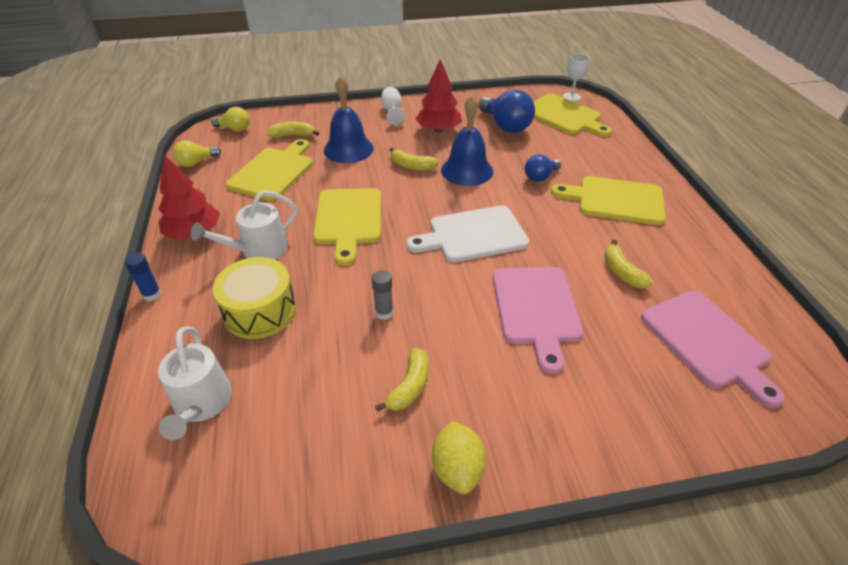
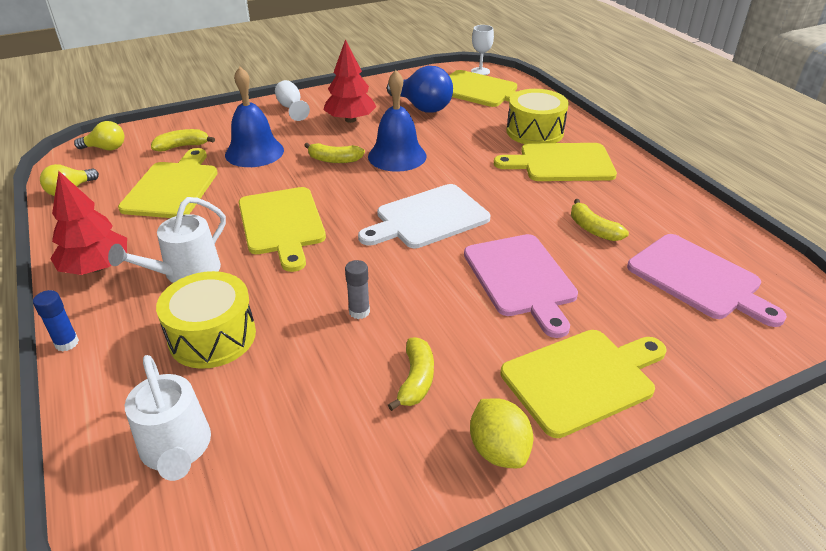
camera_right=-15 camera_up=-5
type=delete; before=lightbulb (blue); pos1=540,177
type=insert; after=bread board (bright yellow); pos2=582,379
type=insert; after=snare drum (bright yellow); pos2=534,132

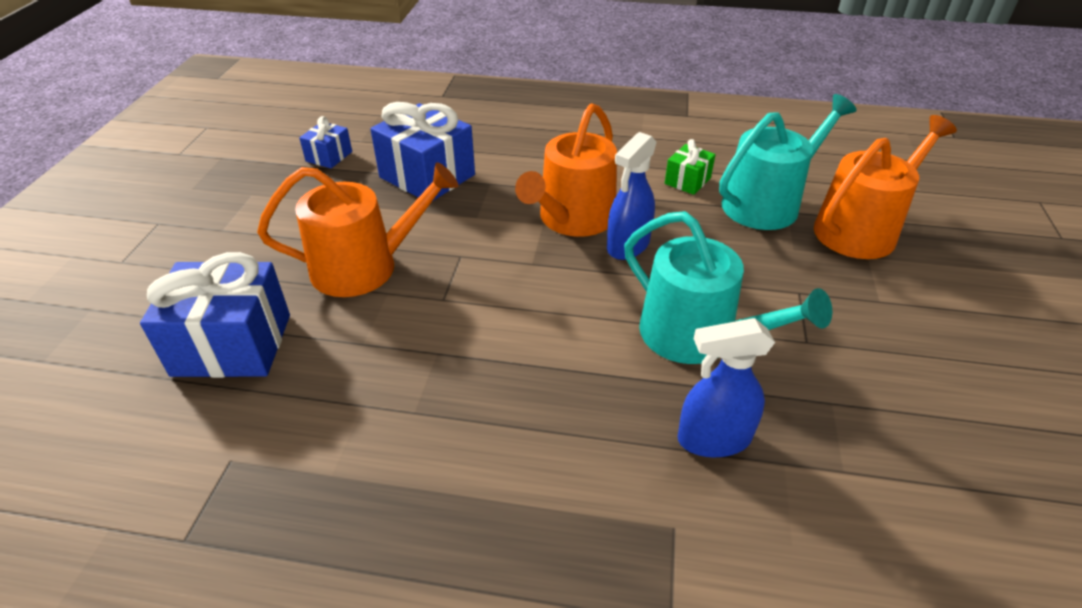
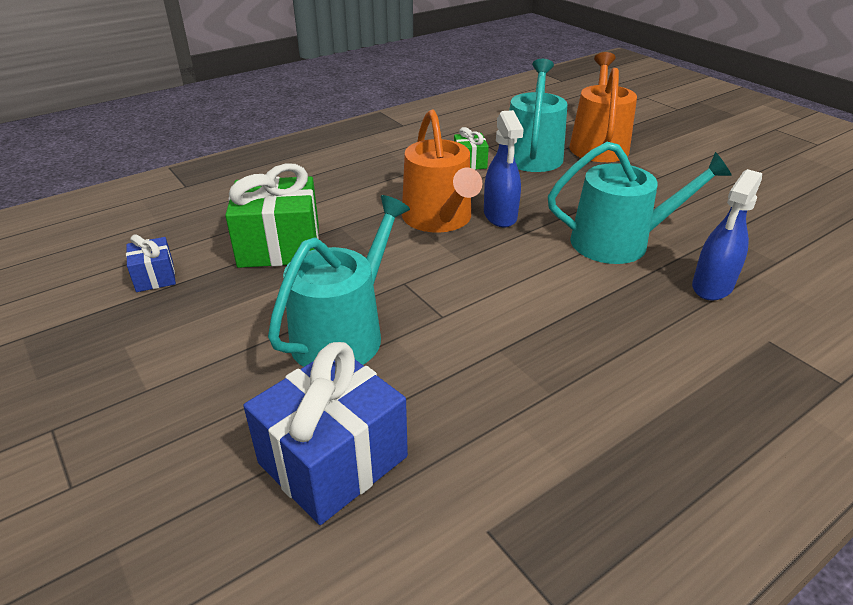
camera_right=-45 camera_up=-5
type=recolor; before=sprinkling can (bright orange); after=sprinkling can (teal); pos1=365,266; pos2=344,333
type=recolor; before=gift (blue); after=gift (emerald); pos1=427,176; pos2=279,246

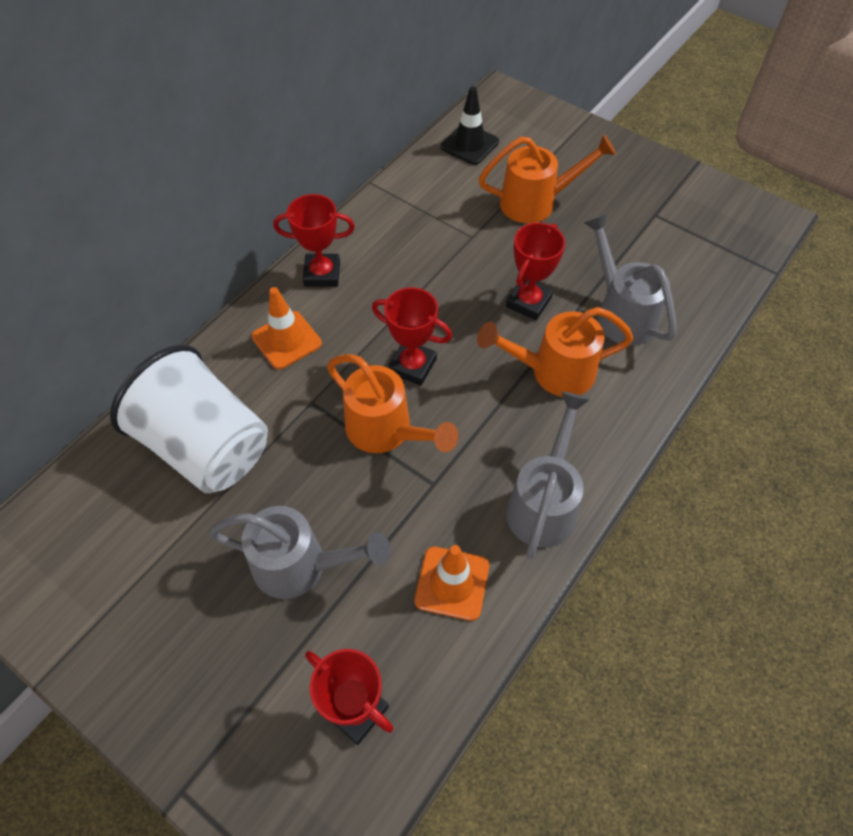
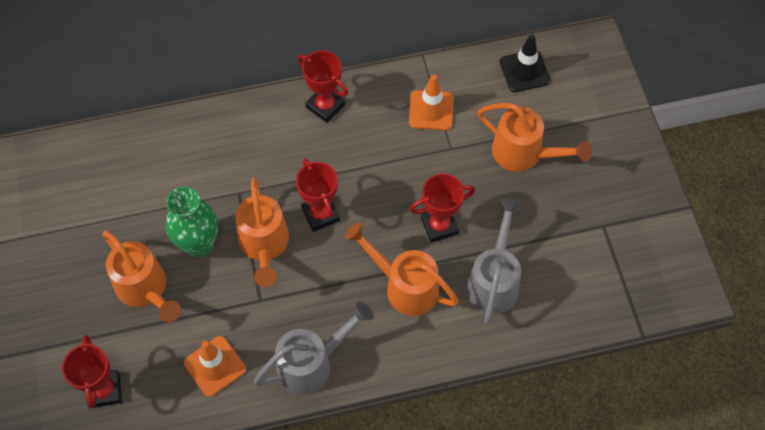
camera_right=40 camera_up=5
type=delete; before=tumbler (snow-white); pos1=206,446
type=insert; after=vase (emerald); pos2=199,244
type=move; before=traffic cone (bright orange); pos1=286,340; pos2=431,110
type=recolor; before=sprinkling can (gray); after=sprinkling can (bright orange); pos1=300,565; pos2=145,289

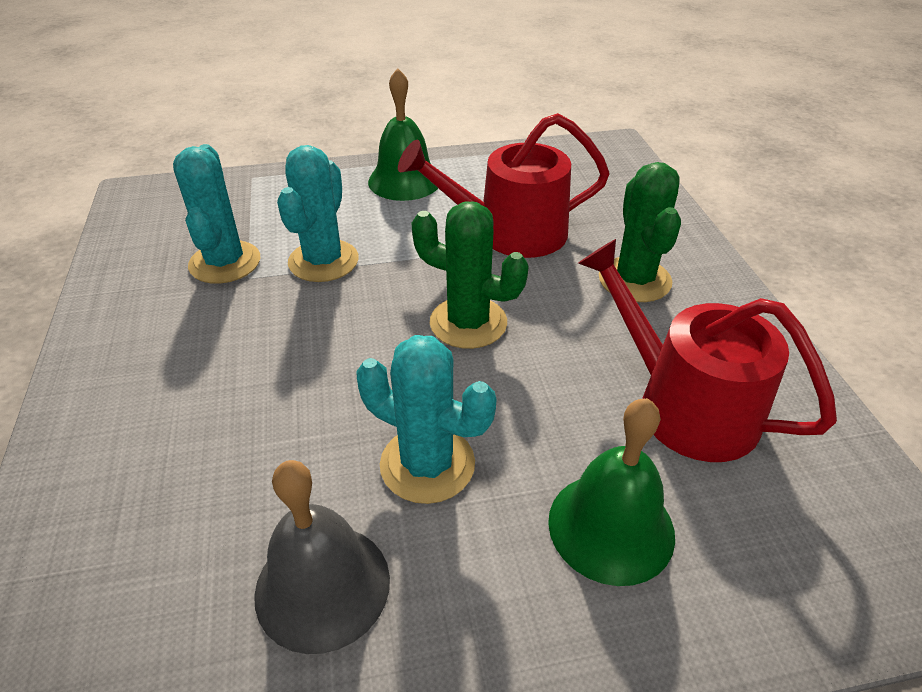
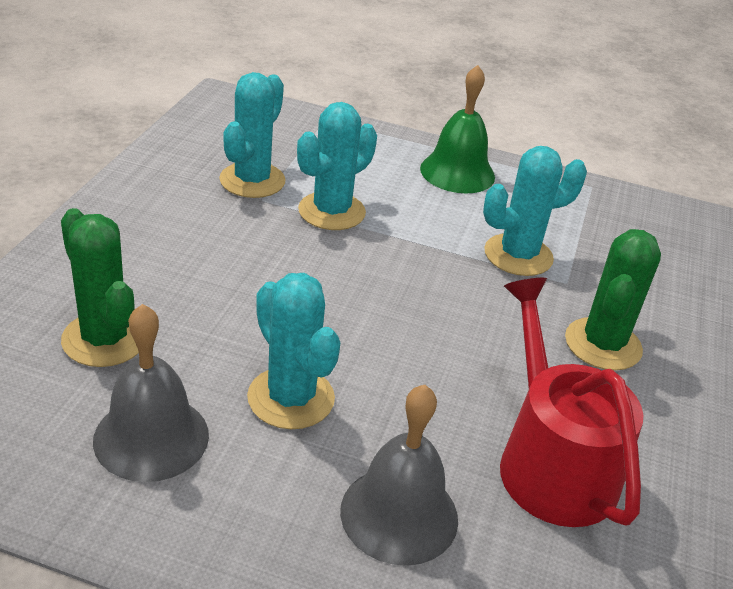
camera_right=25 camera_up=-5
type=move; before=prickly plant (emerald); pos1=468,323; pos2=105,339
type=replace; before=sprinkling can (scarlet); after=prickly plant (teal); pos1=510,233; pos2=518,255
type=recolor; before=bell (emerald); after=bell (gray); pos1=611,527; pos2=399,514

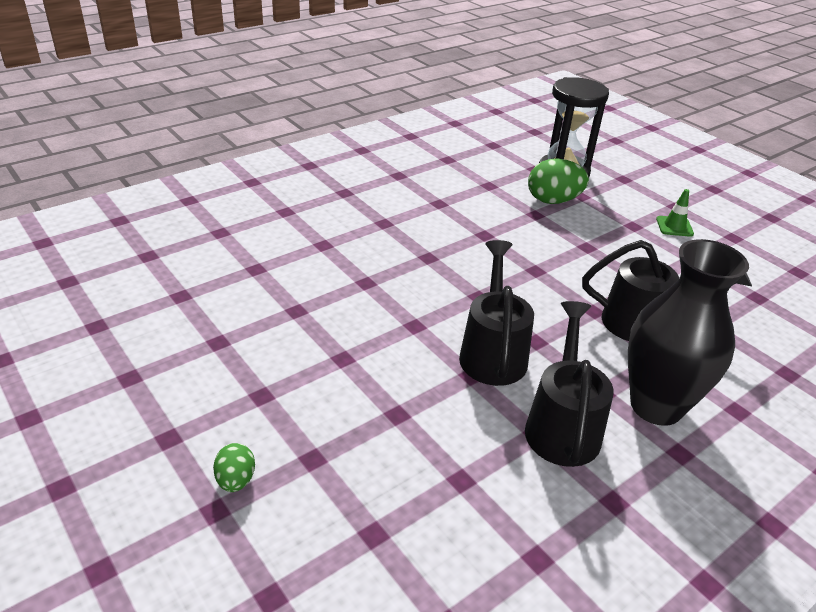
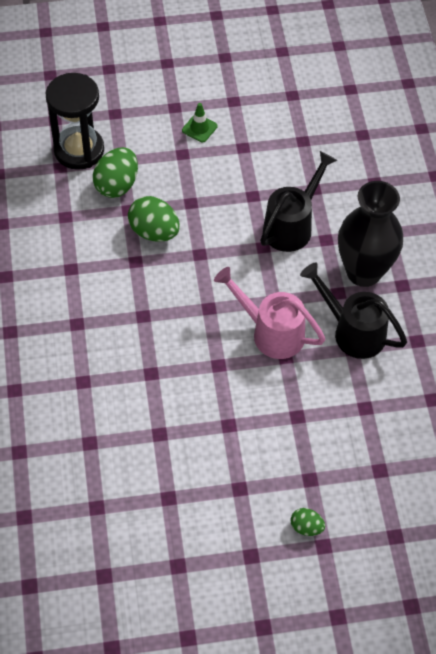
camera_right=-60 camera_up=20
type=insert; after=toy egg (emerald); pos2=154,232
type=recolor; before=sprinkling can (jet-black); after=sprinkling can (pink); pos1=493,352; pos2=271,332

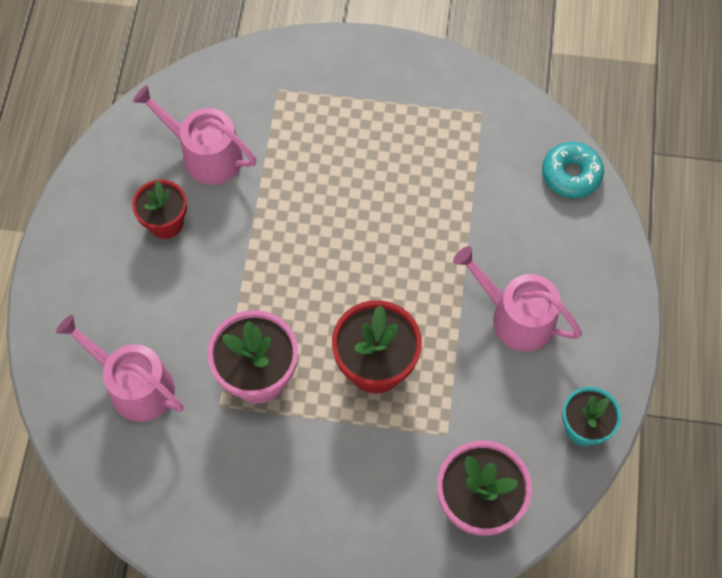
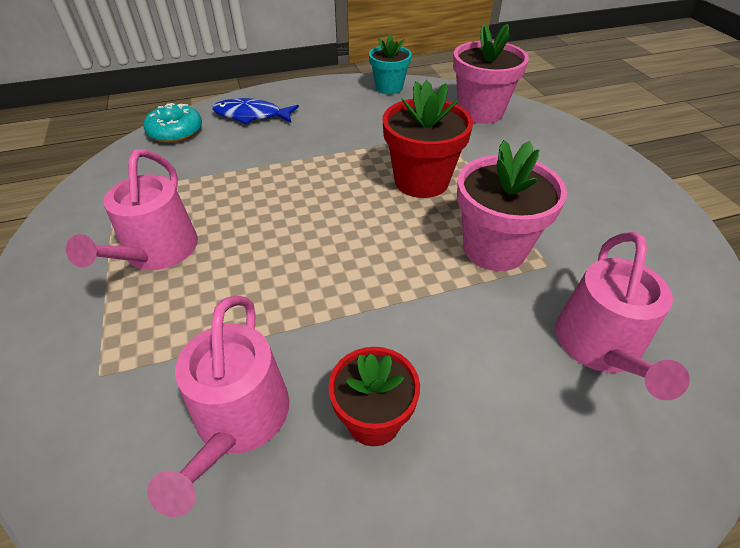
camera_right=-115 camera_up=-20
type=insert; after=toy fish (blue); pos2=251,115
type=move; before=sprinkling can (pink); pos1=515,317; pos2=157,252

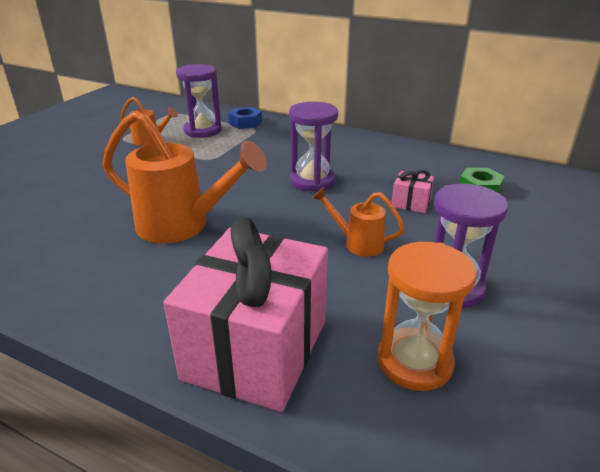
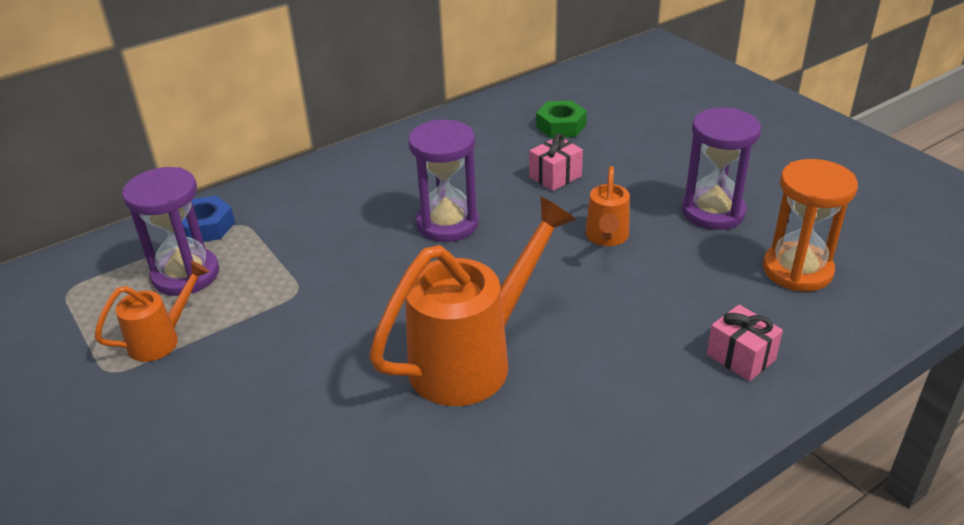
camera_right=-60 camera_up=5
type=rotate; before=sprinkling can (bright orange); pos1=357,243; pos2=606,238; turn=-45
type=resize; before=gift (pink); pos1=256,349; pos2=741,357; scale=0.4

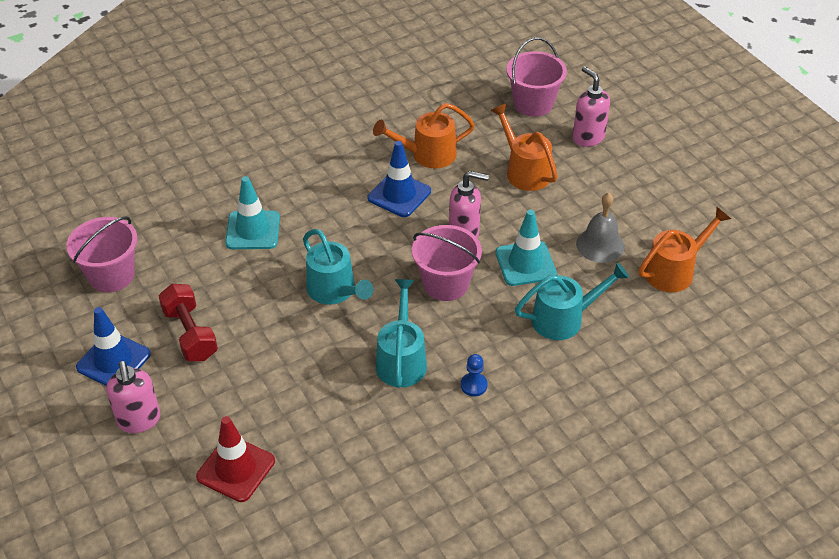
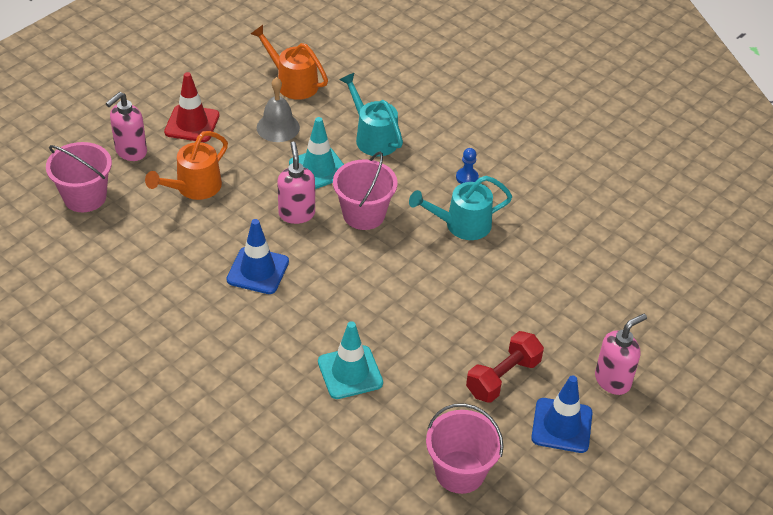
camera_right=-110 camera_up=0
type=delete; before=sprinkling can (teal); pos1=335,291
type=delete; before=sprinkling can (bright orange); pos1=427,155
type=move; before=traffic cone (scarlet); pos1=236,469; pos2=192,124

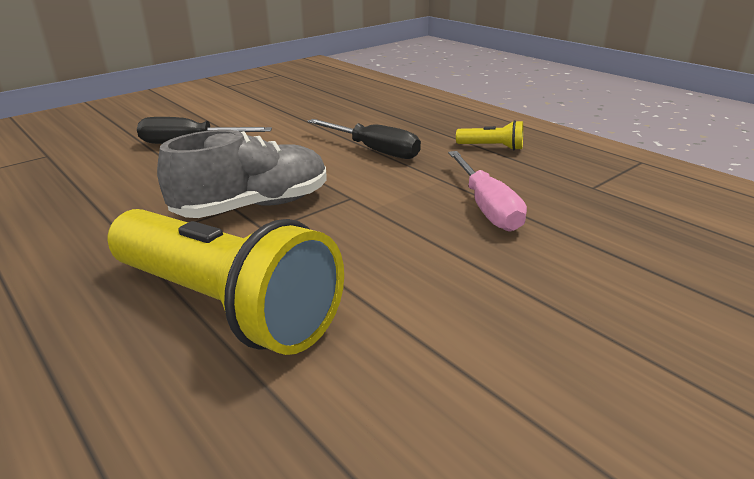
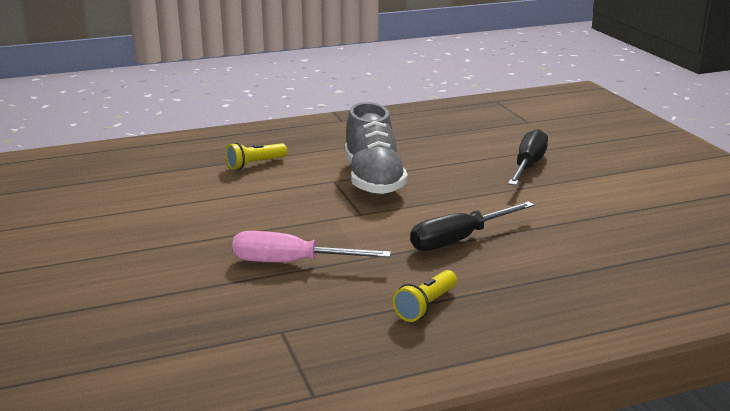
camera_right=110 camera_up=-5
type=resize; before=flashlight (bright yellow); pos1=225,306; pos2=255,164; scale=0.4

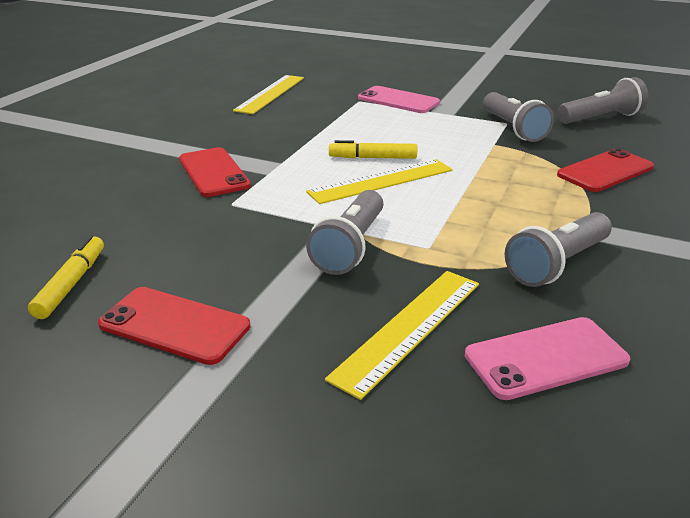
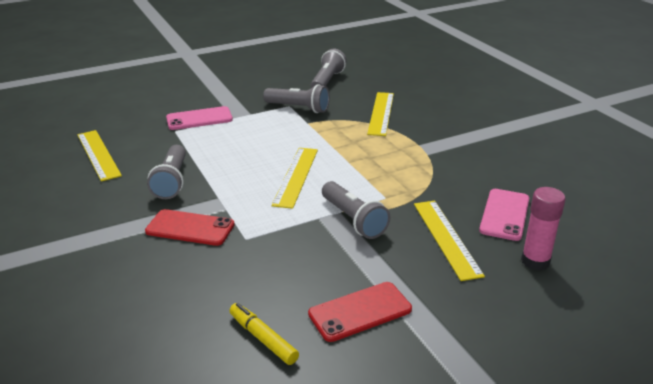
camera_right=-50 camera_up=0
type=delete; before=marker pen (bright yellow); pos1=373,158
type=insert; after=glue stick (pink); pos2=535,261
type=move; before=flashlight (gray); pos1=557,264; pos2=172,181
type=replace; before=phone (scarlet); after=ruler (bright yellow); pos1=605,171; pos2=381,113

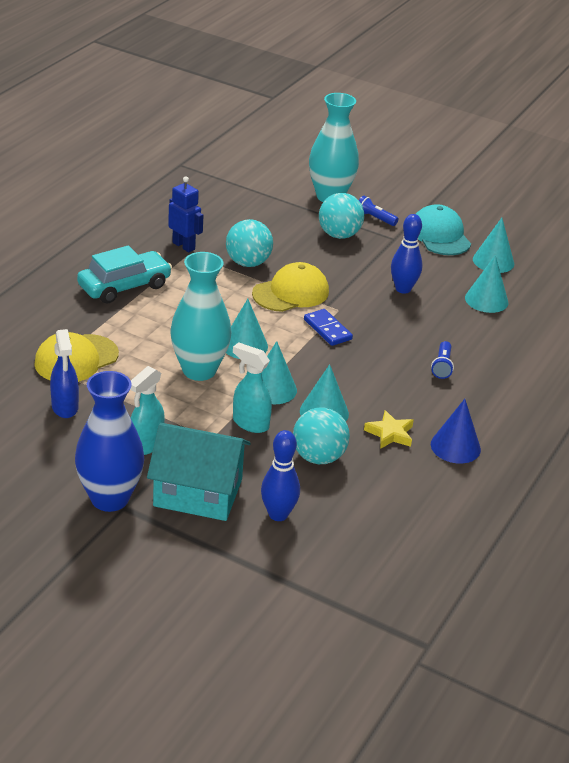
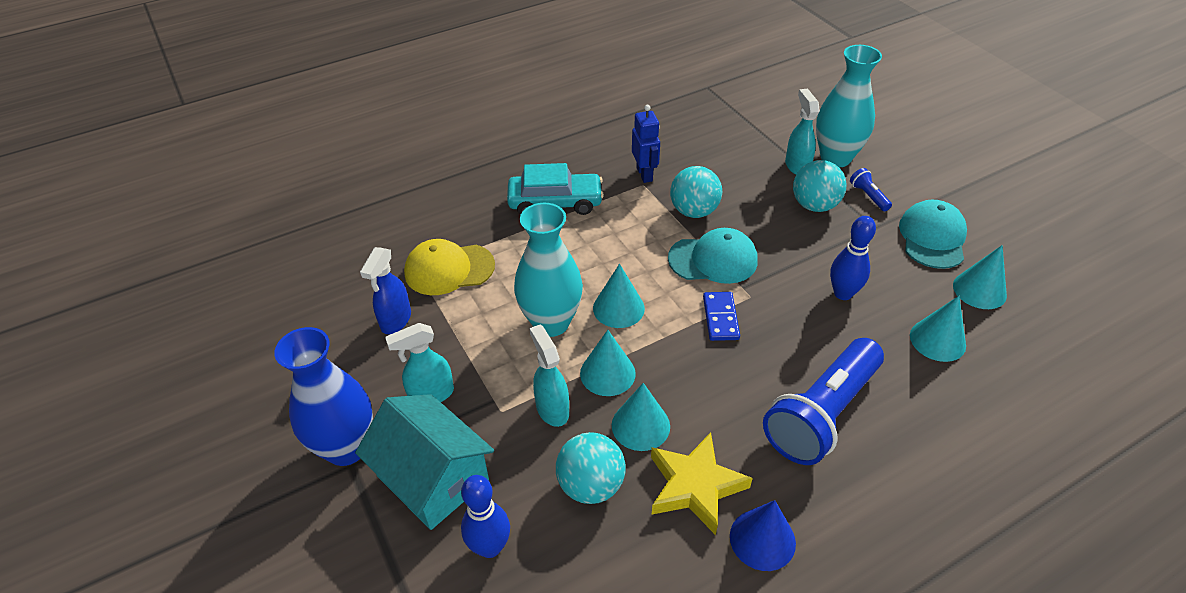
camera_right=35 camera_up=10
type=insert; after=spray bottle (teal); pos2=797,166
type=recolor; before=baseball cap (bright yellow); after=baseball cap (teal); pos1=291,293; pos2=713,260
type=resize; before=five-pointed star (bright yellow); pos1=390,433; pos2=695,486; scale=1.65
type=resize; before=flashlight (blue); pos1=442,366; pos2=821,414; scale=2.49

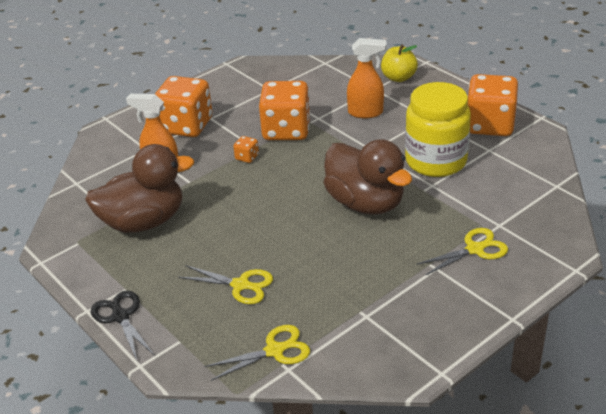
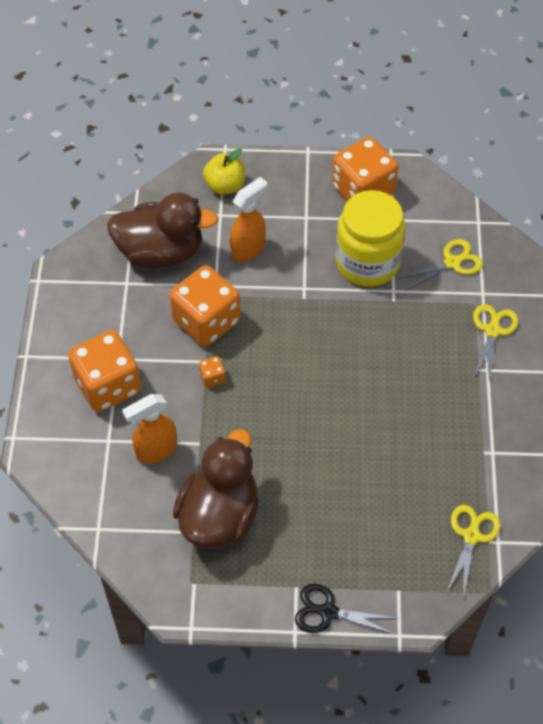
camera_right=-50 camera_up=20
type=move; before=shears (bright yellow); pos1=240,285; pos2=452,263
type=move; before=toy duck (russet); pos1=365,203; pos2=161,252

